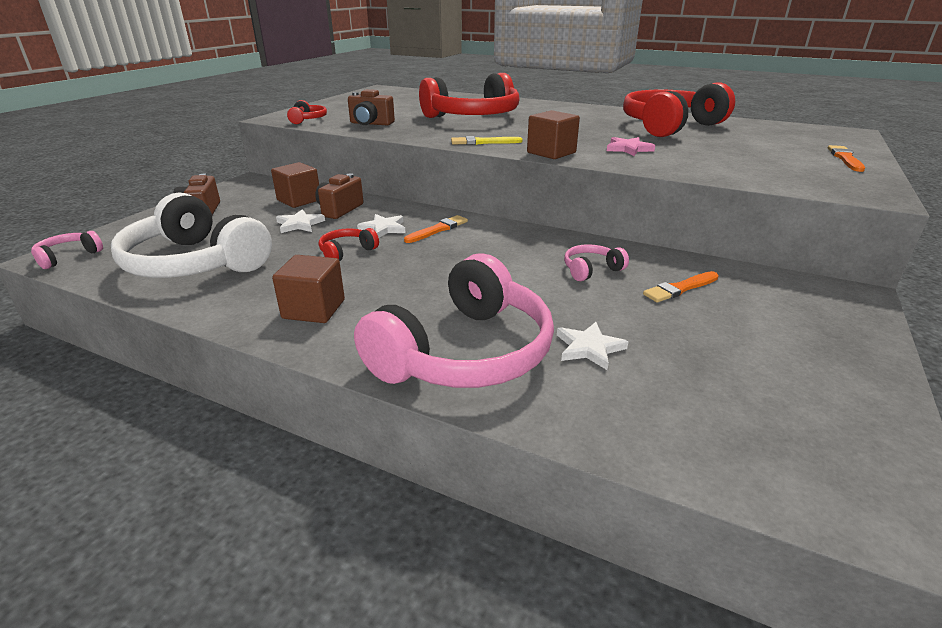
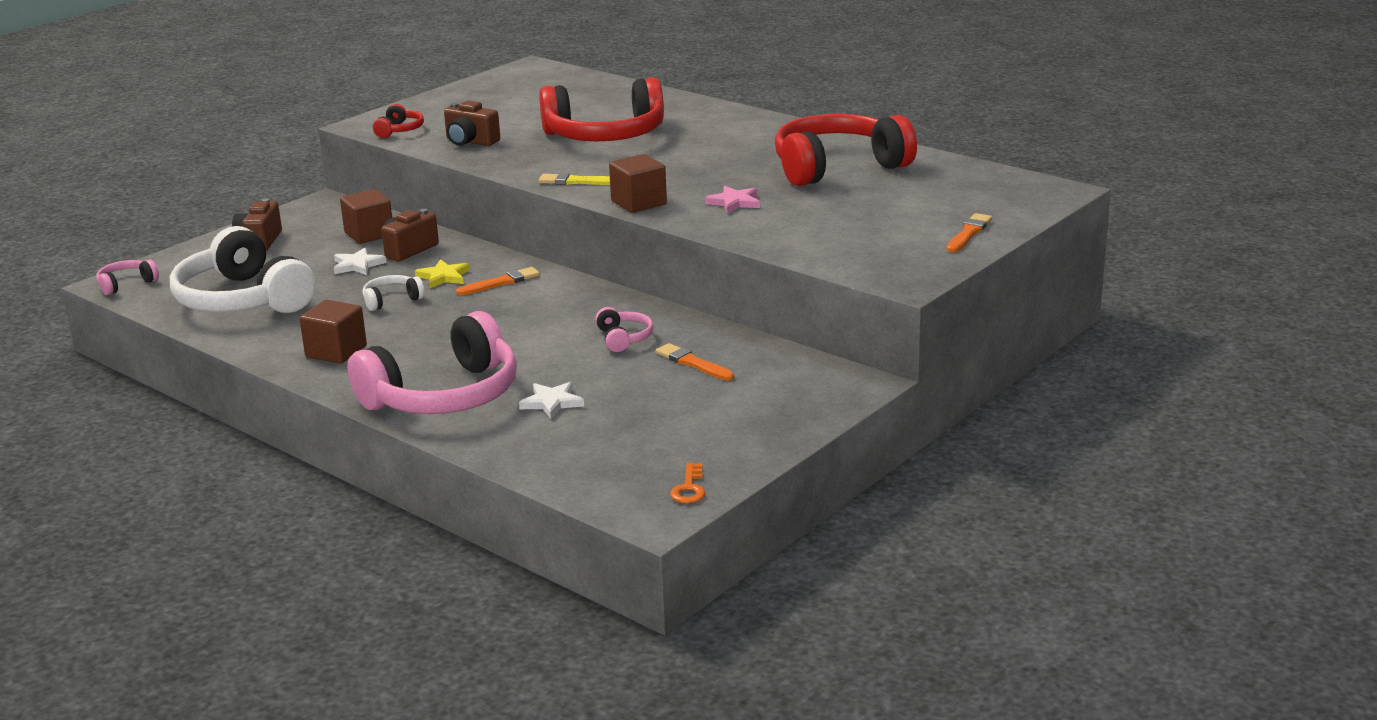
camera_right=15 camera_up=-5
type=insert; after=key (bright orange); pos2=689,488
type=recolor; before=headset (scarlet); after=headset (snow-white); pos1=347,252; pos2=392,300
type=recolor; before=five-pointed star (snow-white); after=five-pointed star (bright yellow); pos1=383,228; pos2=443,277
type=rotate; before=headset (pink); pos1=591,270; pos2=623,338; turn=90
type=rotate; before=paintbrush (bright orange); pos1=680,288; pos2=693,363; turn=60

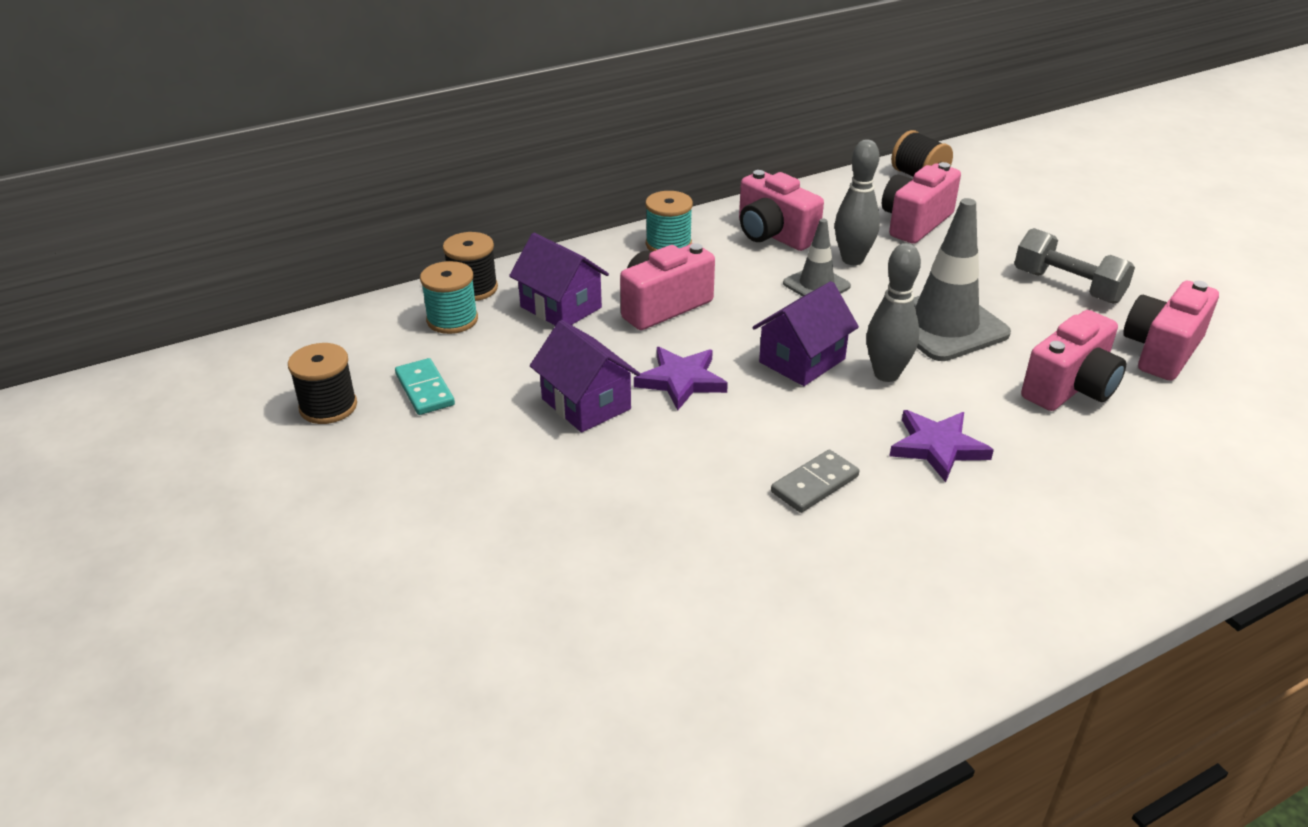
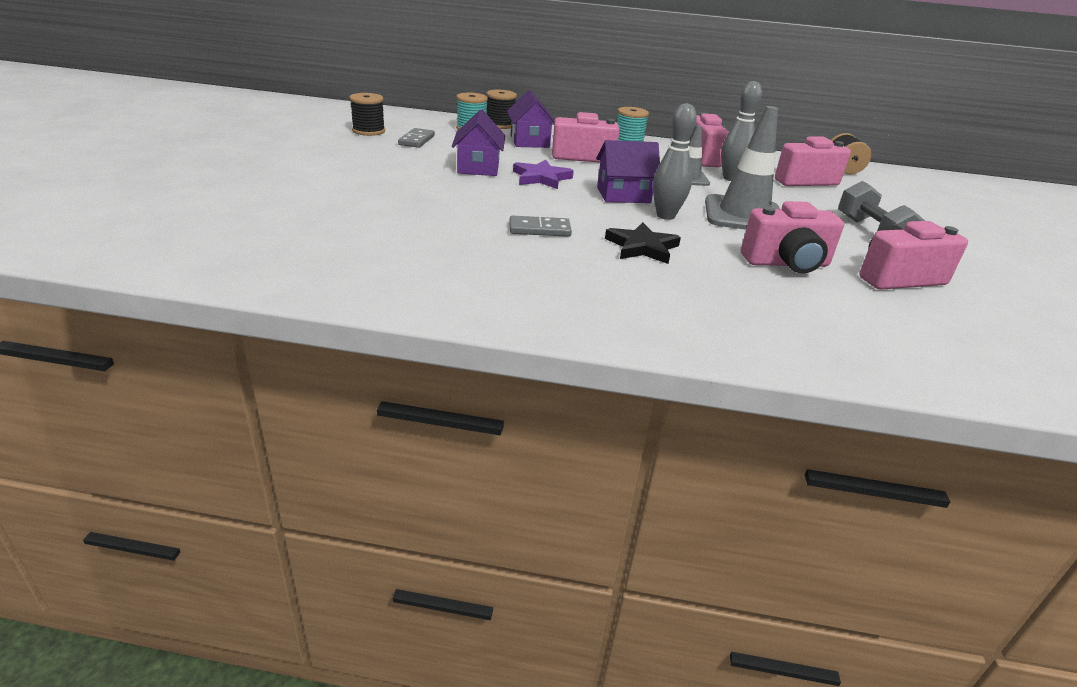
camera_right=35 camera_up=-5
type=recolor; before=domino tile (teal); after=domino tile (gray); pos1=424,390; pos2=416,140
type=recolor; before=five-pointed star (royal purple); after=five-pointed star (jet-black); pos1=937,447; pos2=642,247

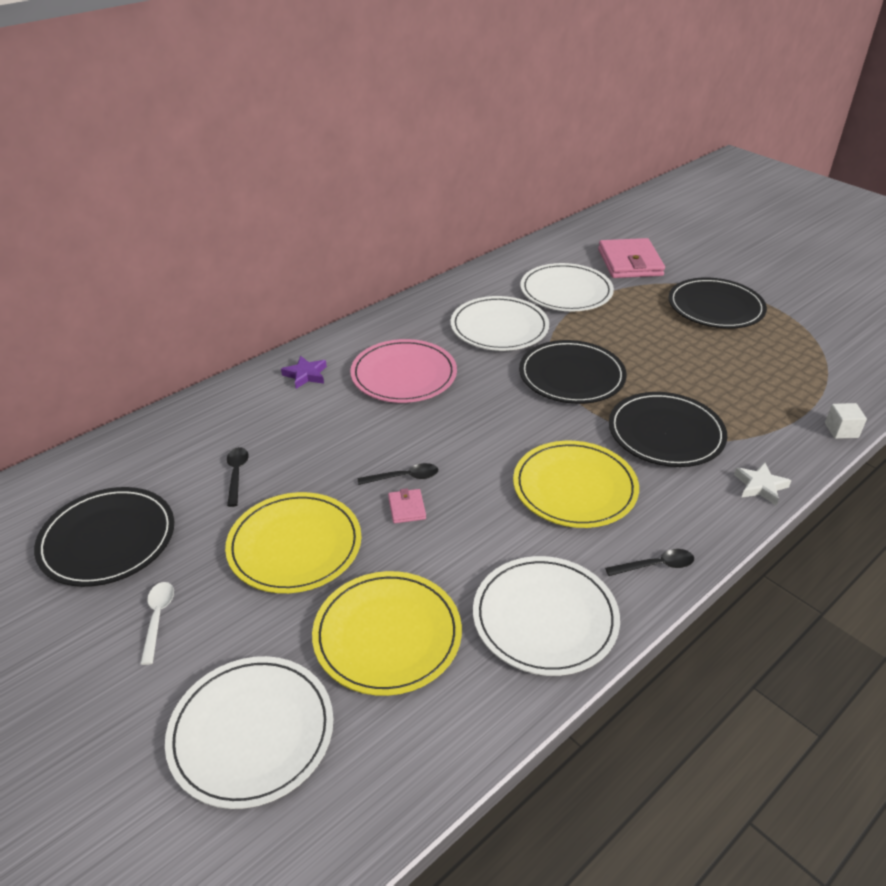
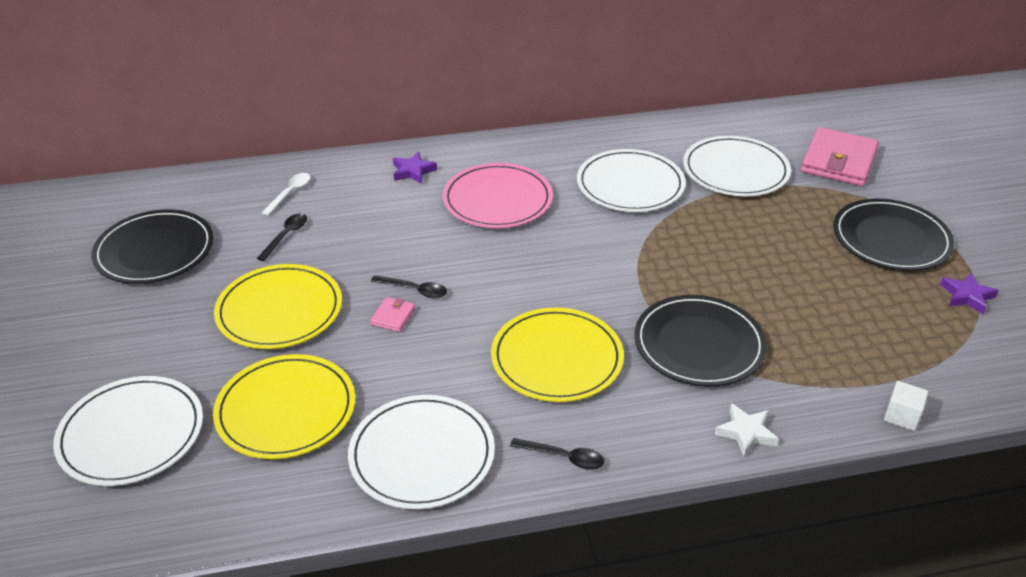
camera_right=30 camera_up=0
type=delete; before=dinner plate (jet-black); pos1=571,376
type=insert; after=five-pointed star (royal purple); pos2=967,296
type=move; before=spoon (snow-white); pos1=158,618; pos2=290,193

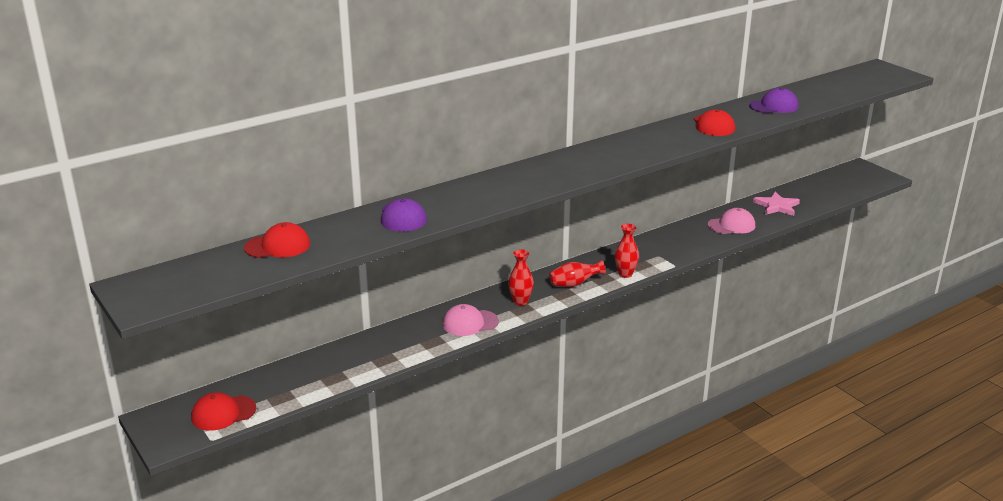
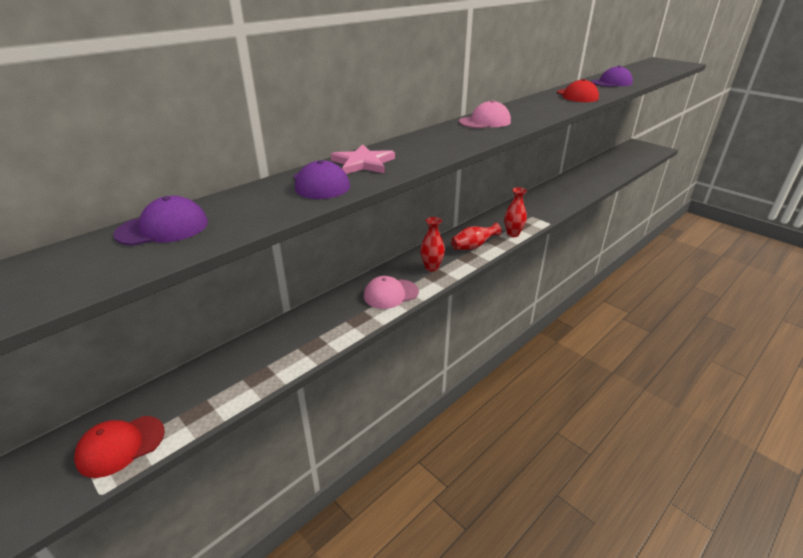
camera_right=-10 camera_up=5
type=move; before=baseball cap (pink); pos1=731,225; pos2=485,122
type=move; before=five-pointed star (pink); pos1=777,206; pos2=363,163
type=recolor; before=baseball cap (scarlet); after=baseball cap (royal purple); pos1=278,246; pos2=163,228

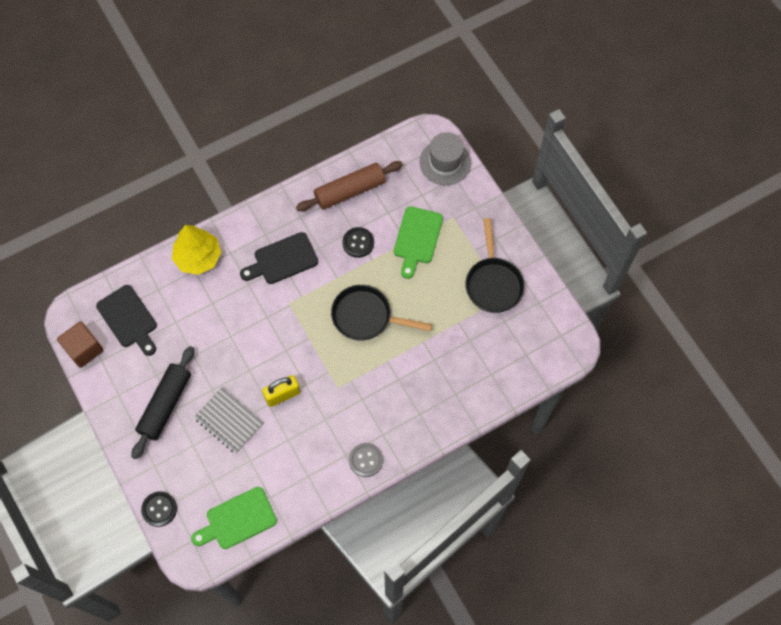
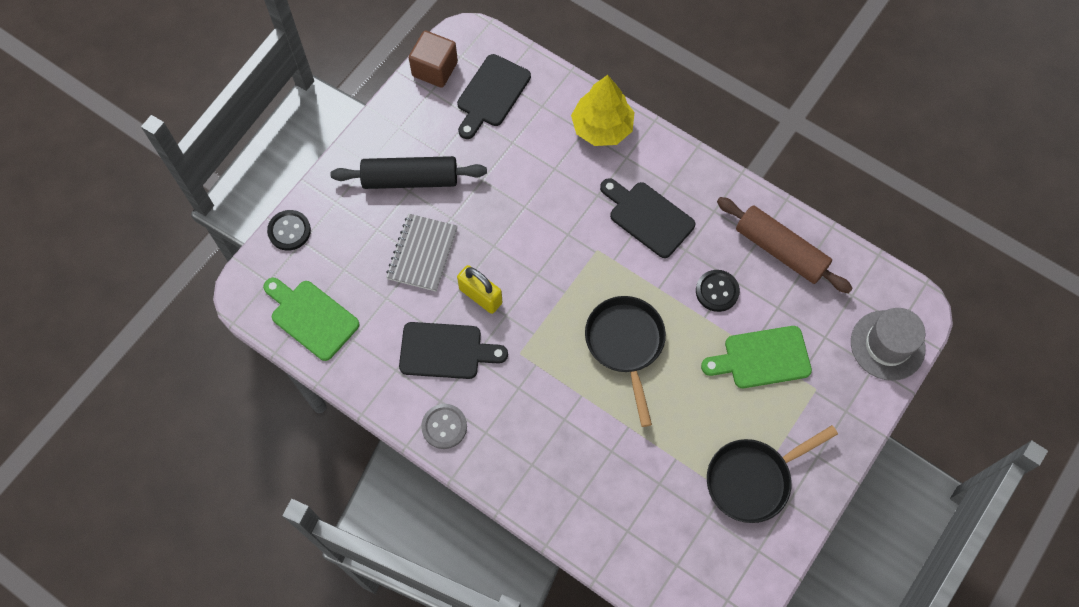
camera_right=65 camera_up=0
type=insert; after=bread board (jet-black); pos2=446,351

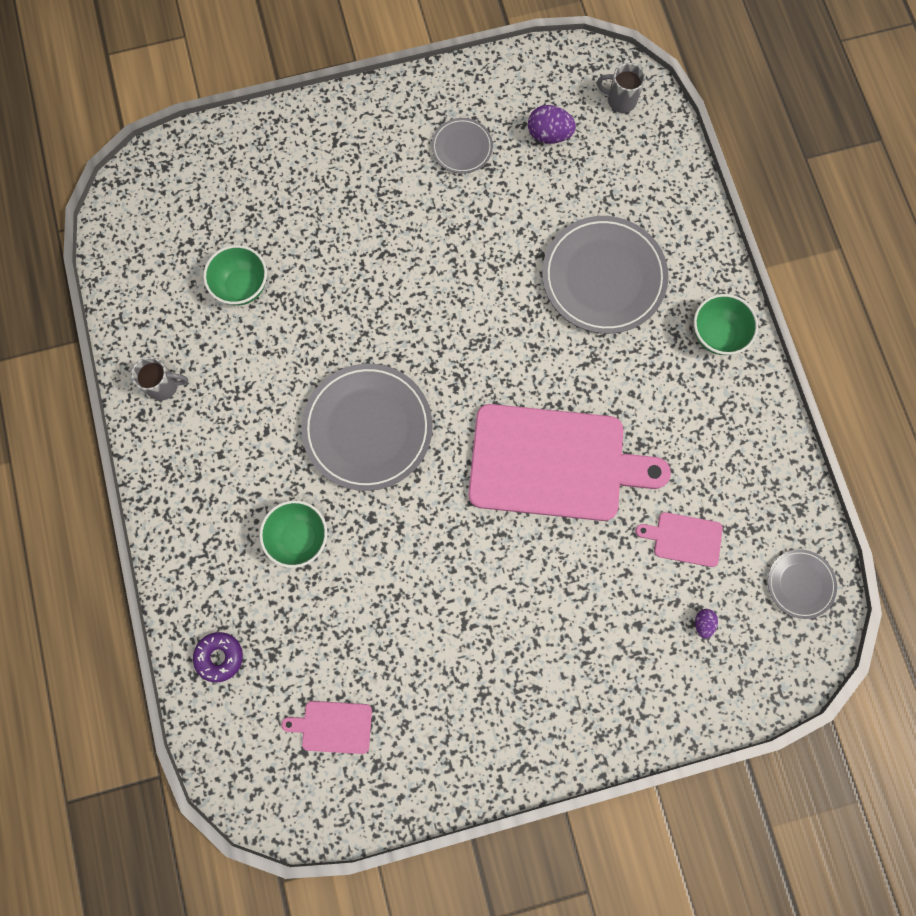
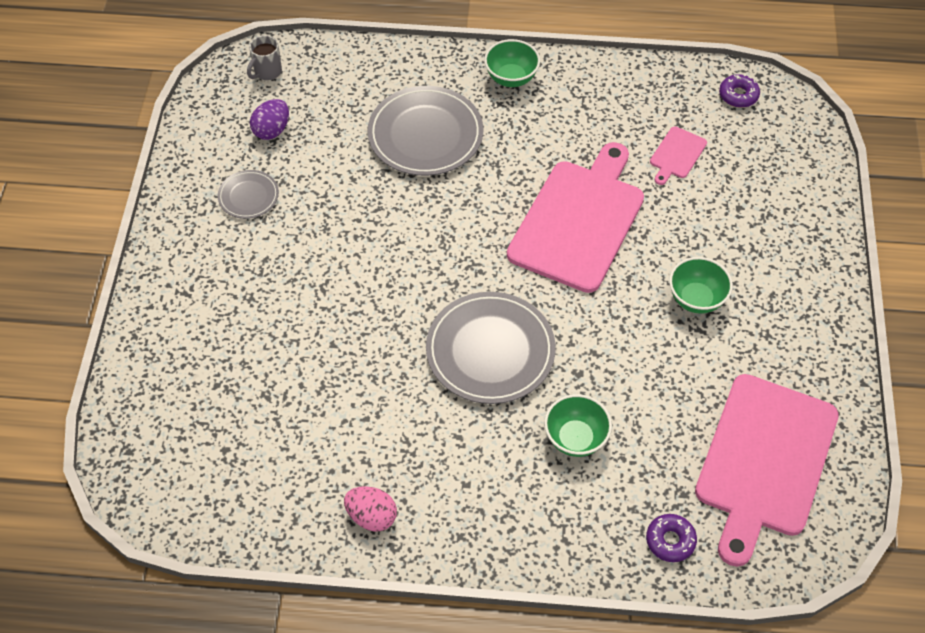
camera_right=-70 camera_up=-20
type=delete; before=toy egg (royal purple); pos1=703,623
type=move; before=bowl (emerald); pos1=242,286; pos2=696,299
type=replace; before=coffee mug (gray); after=toy egg (pink); pos1=164,386; pos2=371,516
type=replace; before=dinner plate (gray); after=doughnut (royal purple); pos1=800,584; pos2=738,95
type=resize; before=bread board (pink); pos1=333,726; pos2=764,461; scale=2.37

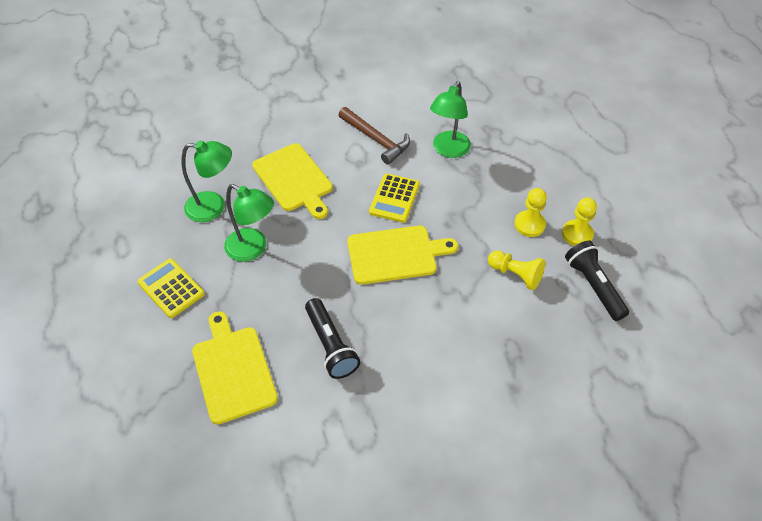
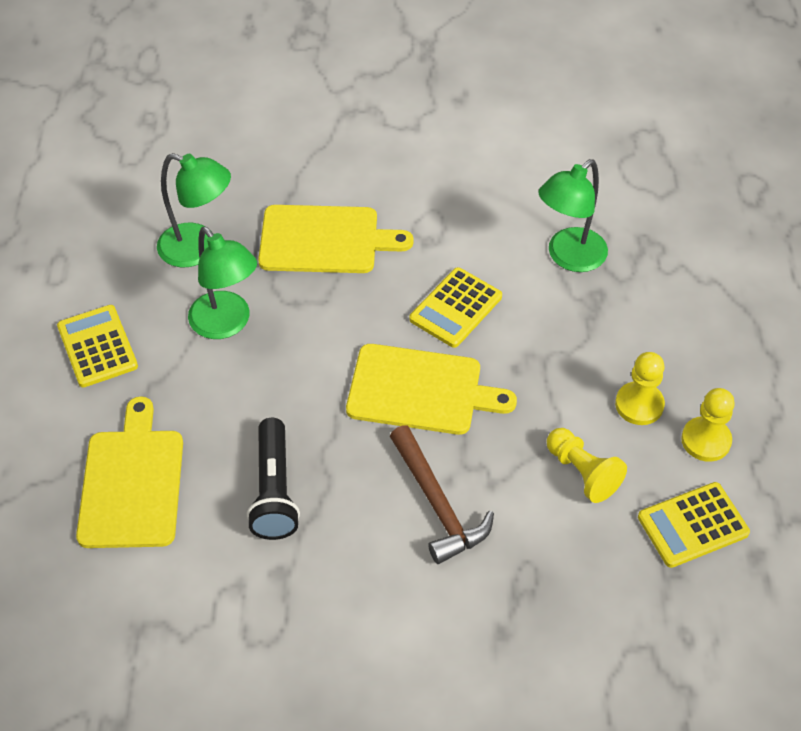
camera_right=20 camera_up=0
type=move; before=claw hammer (russet); pos1=376,139; pos2=437,504
type=replace; before=flashlight (jet-black); after=calculator (bright yellow); pos1=593,286; pos2=693,525
type=rotate; before=bread board (bright yellow); pos1=294,179; pos2=324,240; turn=-75

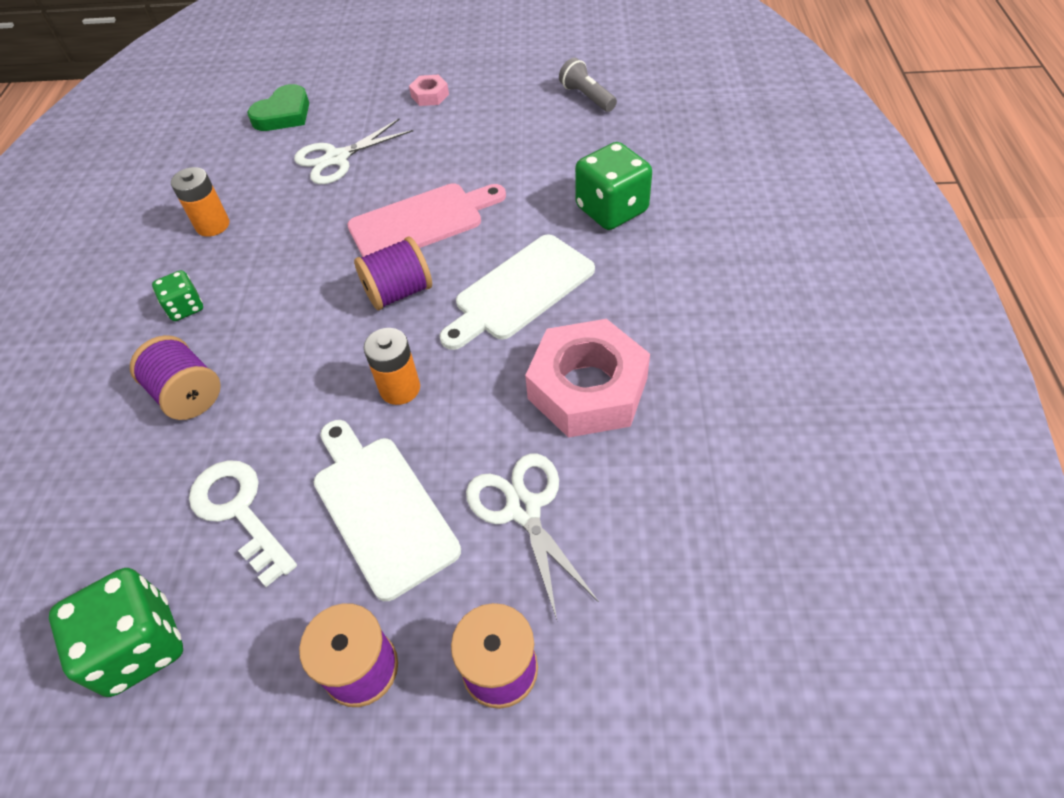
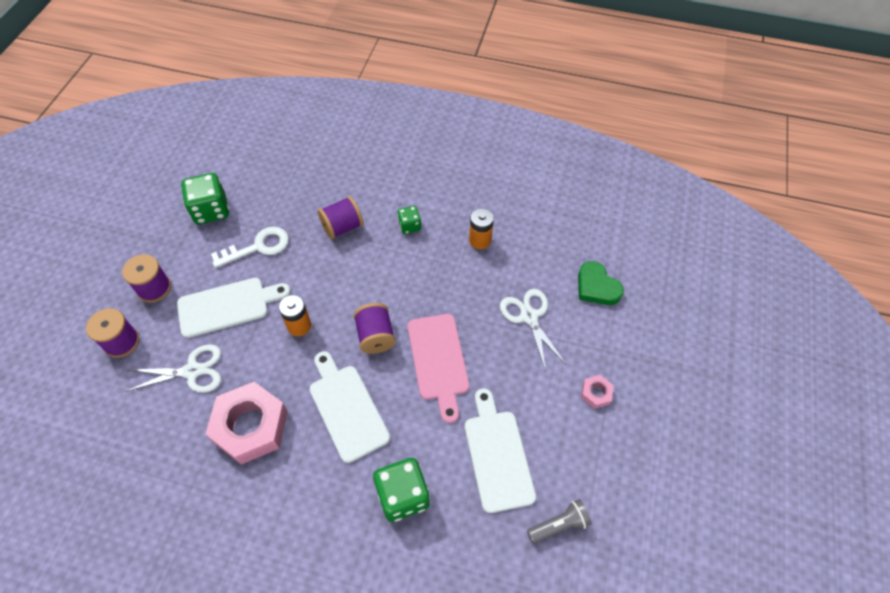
camera_right=100 camera_up=5
type=insert; after=bread board (snow-white); pos2=497,455

